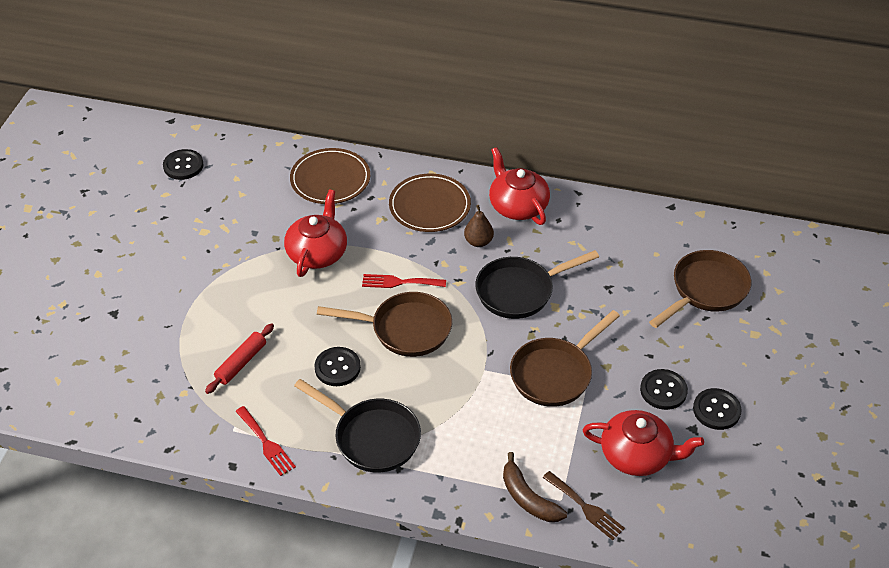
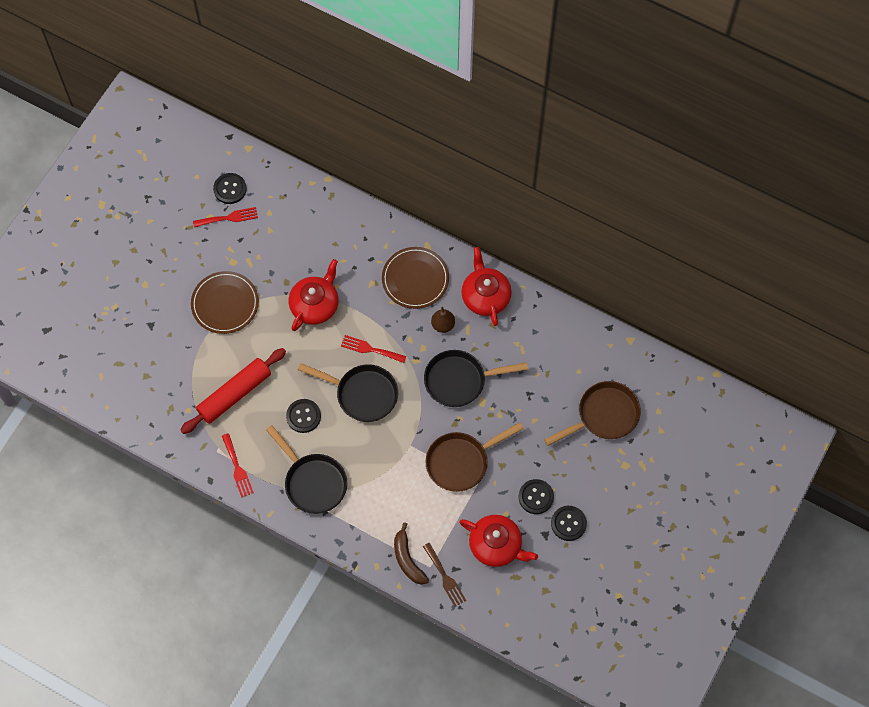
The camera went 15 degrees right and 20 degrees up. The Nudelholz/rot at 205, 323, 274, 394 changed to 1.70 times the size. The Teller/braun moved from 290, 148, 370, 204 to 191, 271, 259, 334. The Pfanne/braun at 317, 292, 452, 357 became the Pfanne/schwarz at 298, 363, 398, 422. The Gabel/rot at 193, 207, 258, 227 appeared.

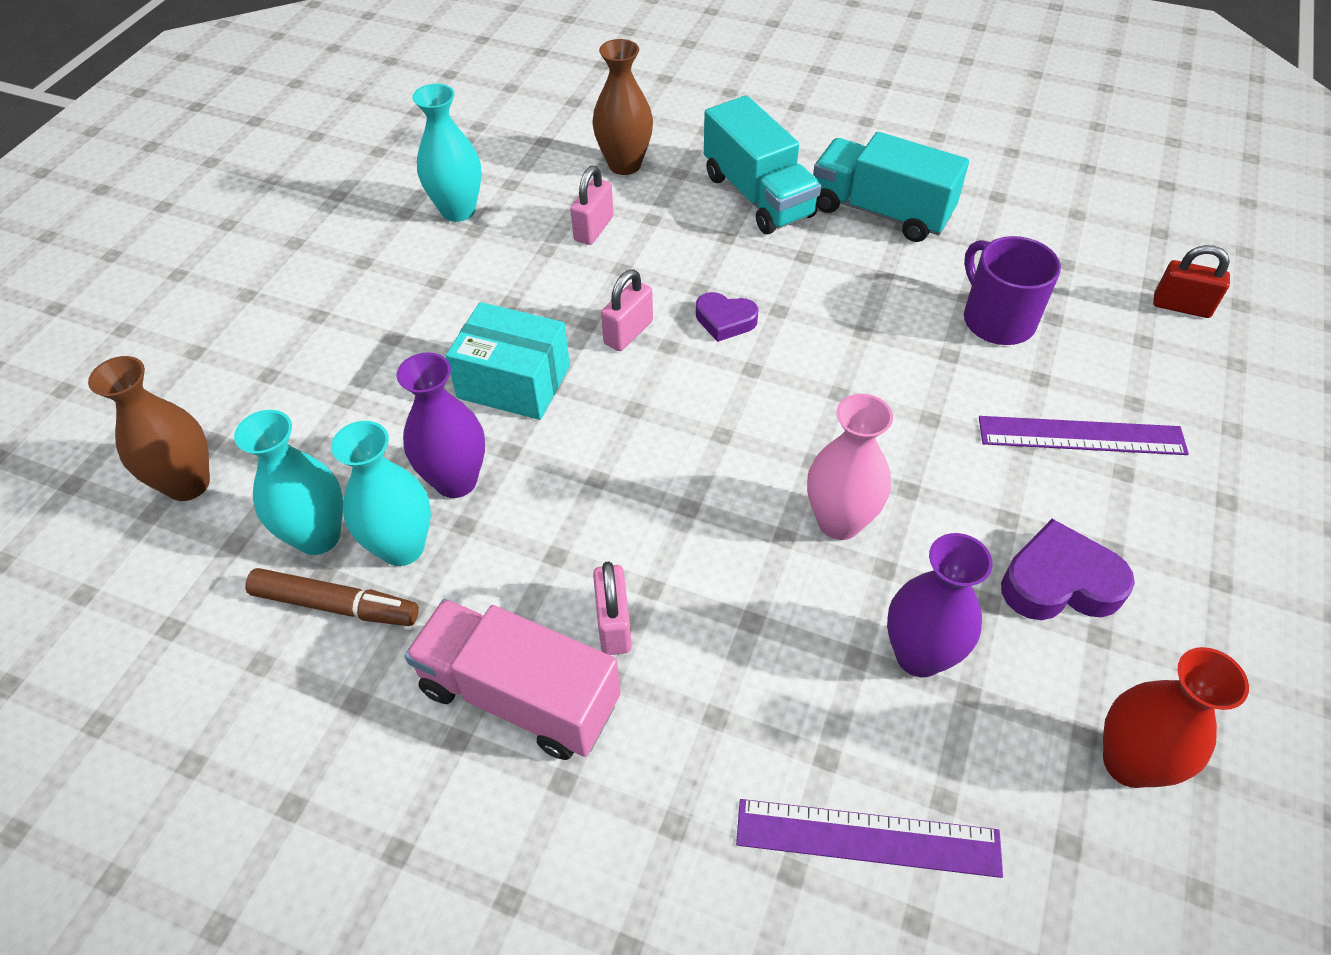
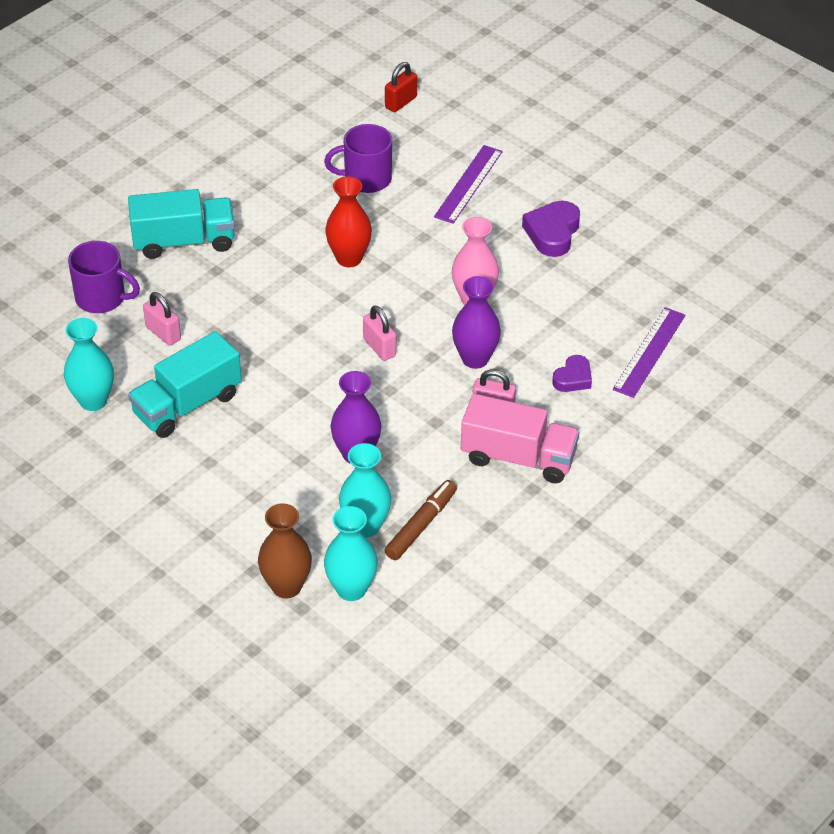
The camera went 70 degrees left and 5 degrees down. The Vase/türkis moved from 331, 421, 431, 566 to 324, 506, 378, 601. The Lastwagen/rosa at 405, 599, 621, 760 turned 120 degrees counterclockwise. The Schachtel/türkis at 446, 302, 570, 420 disappeared. The Vase/braun at 593, 39, 653, 175 was replaced by the Tasse/lila at 68, 241, 140, 313. The Vorhängeschloss/rosa moved from 601, 269, 653, 351 to 363, 305, 396, 361. The Herz/lila moved from 696, 292, 759, 342 to 552, 355, 592, 392. The Lastwagen/türkis moved from 813, 132, 969, 242 to 128, 331, 242, 438. The Vase/lila moved from 887, 533, 993, 677 to 452, 276, 501, 369. The Vase/rot moved from 1103, 647, 1249, 788 to 325, 176, 372, 267.

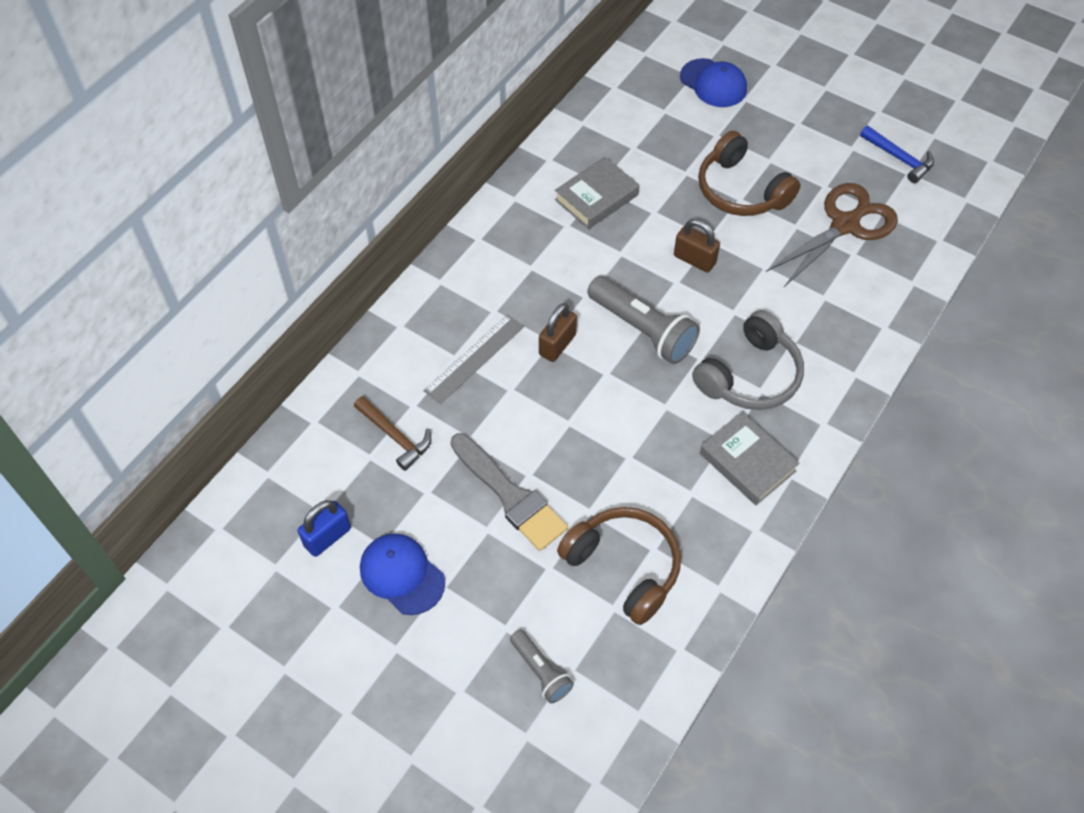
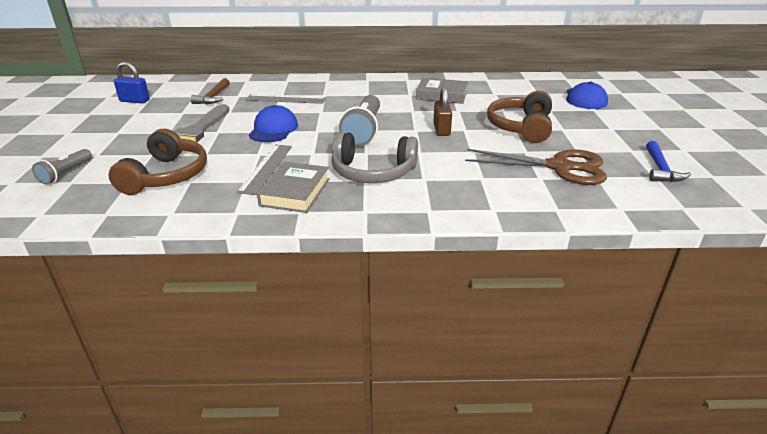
The camera went 55 degrees right and 25 degrees down. The Kappe/blau moved from 360, 533, 445, 615 to 249, 105, 298, 142. The Vorhängeschloss/braun at 539, 303, 577, 362 disappeared. The Lineal/grau at 237, 145, 292, 195 appeared.

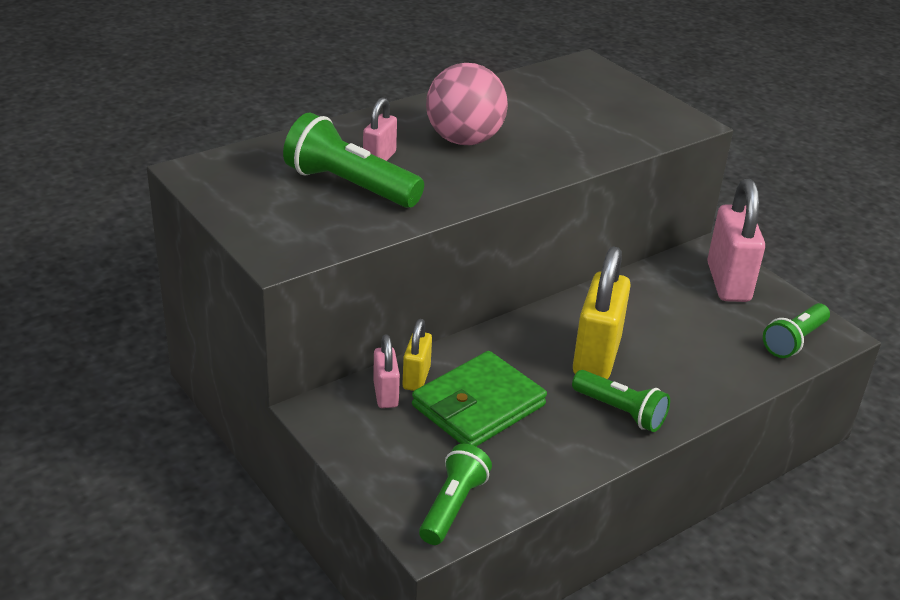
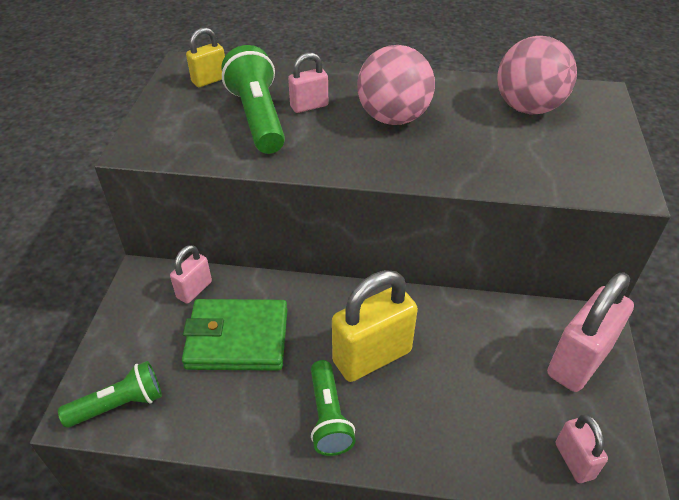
The camera went 45 degrees right and 10 degrees up. The Vorhängeschloss/gelb moved from 403, 319, 432, 391 to 186, 27, 225, 87. The Taschenlampe/grün at 763, 303, 830, 358 was replaced by the Vorhängeschloss/rosa at 556, 414, 608, 483. The Ball/rosa at 497, 36, 577, 114 appeared.

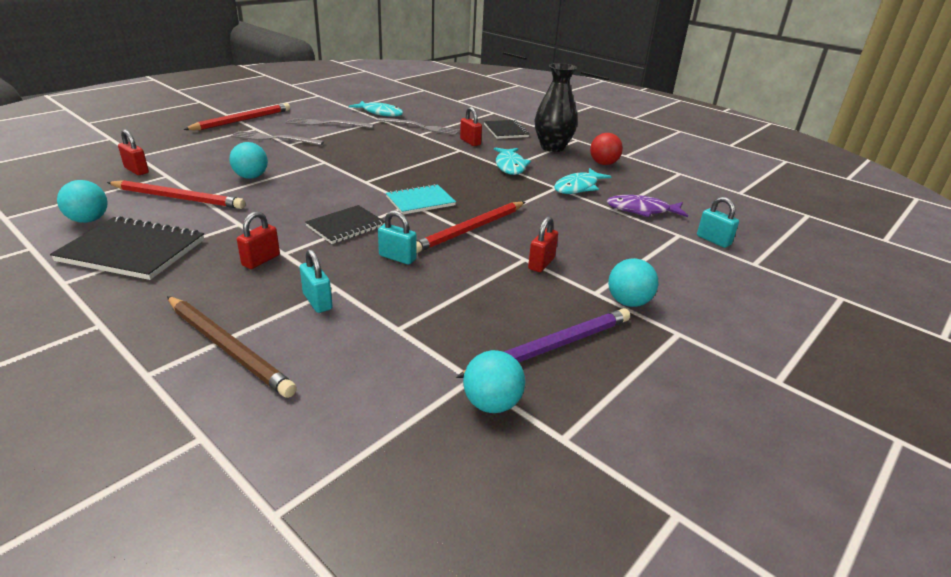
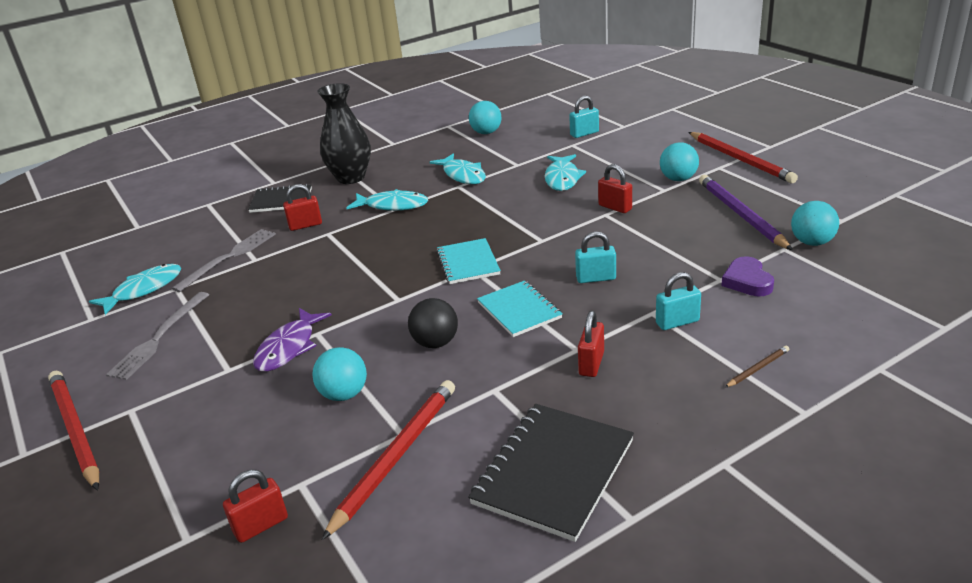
The camera went 70 degrees left and 0 degrees up. The Ball/türkis moved from 57, 180, 108, 223 to 469, 101, 501, 134. The Bleistift/braun at 167, 296, 297, 398 changed to 0.44 times the size. The Gabel/grau at 231, 131, 324, 145 disappeared. The Vorhängeschloss/rot at 237, 211, 280, 269 turned 60 degrees clockwise. The Notizbuch/schwarz at 305, 205, 385, 244 became the Notizbuch/türkis at 477, 280, 563, 337. The Vorhängeschloss/türkis at 378, 210, 417, 265 turned 45 degrees clockwise. The Bleistift/rot moved from 417, 202, 525, 253 to 688, 132, 798, 183. The Ball/rot at 590, 133, 623, 165 disappeared. The Fisch/lila moved from 607, 195, 688, 217 to 253, 308, 332, 372. The Ball/schwarz at 408, 298, 458, 348 appeared. The Fisch/türkis at 545, 154, 586, 191 appeared. The Herz/lila at 721, 256, 774, 296 appeared.

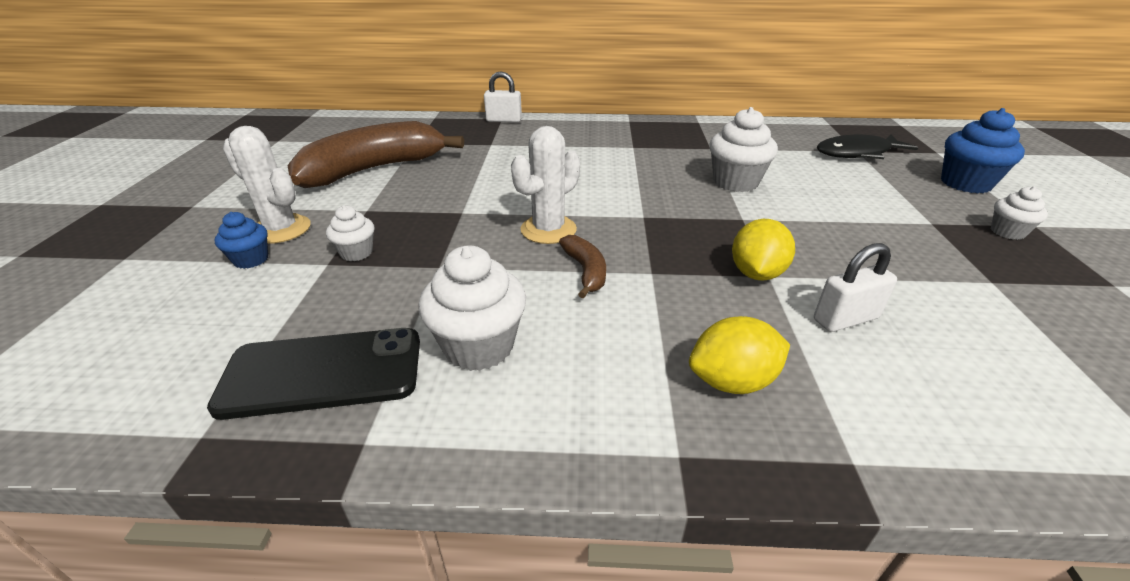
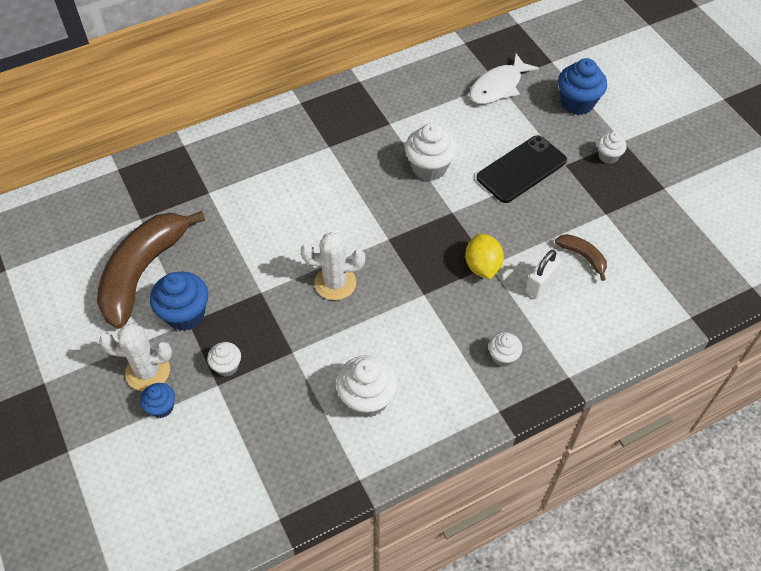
The camera went 30 degrees left and 20 degrees up. The Handy/schwarz moved from 207, 328, 420, 420 to 477, 135, 567, 203. The Vorhängeschloss/weiß at 484, 71, 522, 122 disappeared. The Kaktus/weiß at 511, 126, 580, 244 turned 75 degrees clockwise. The Banane/braun moved from 559, 235, 606, 299 to 555, 234, 607, 281. The Zitrone/gelb at 689, 316, 790, 394 was replaced by the Muffin/weiß at 489, 332, 522, 367. The Fisch/schwarz at 817, 134, 918, 159 became the Fisch/weiß at 469, 54, 539, 104. The Muffin/blau at 150, 271, 208, 331 appeared.

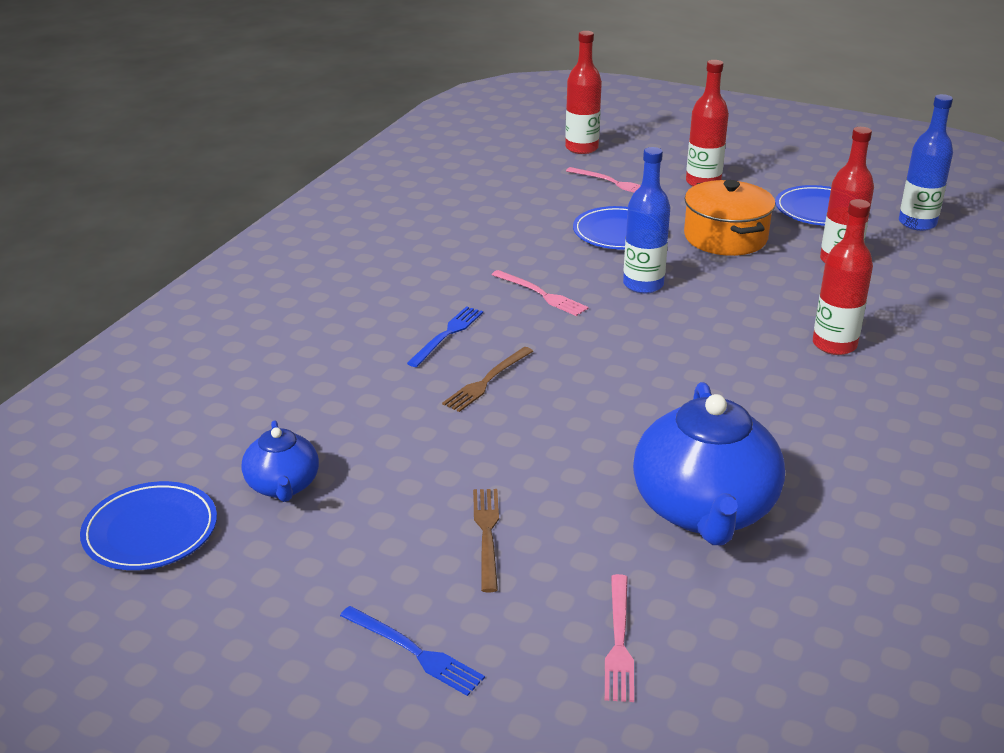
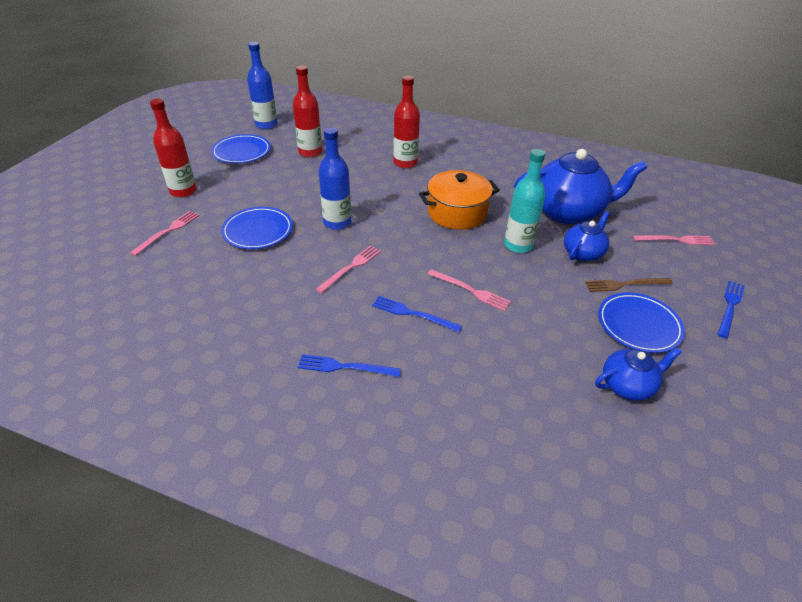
The camera went 95 degrees left and 10 degrees up. The Teller/blau moved from 80, 481, 217, 570 to 598, 292, 685, 353. The Gabel/braun at 442, 347, 533, 412 became the Gabel/rosa at 428, 269, 511, 311. The Flasche/rot at 565, 31, 602, 154 disappeared. The Kochtopf/orange moved from 684, 180, 775, 256 to 419, 170, 500, 230. The Gabel/blau at 298, 354, 401, 377 appeared. The Flasche/türkis at 504, 149, 546, 253 appeared. The Teekanne/blau at 564, 211, 610, 261 appeared.

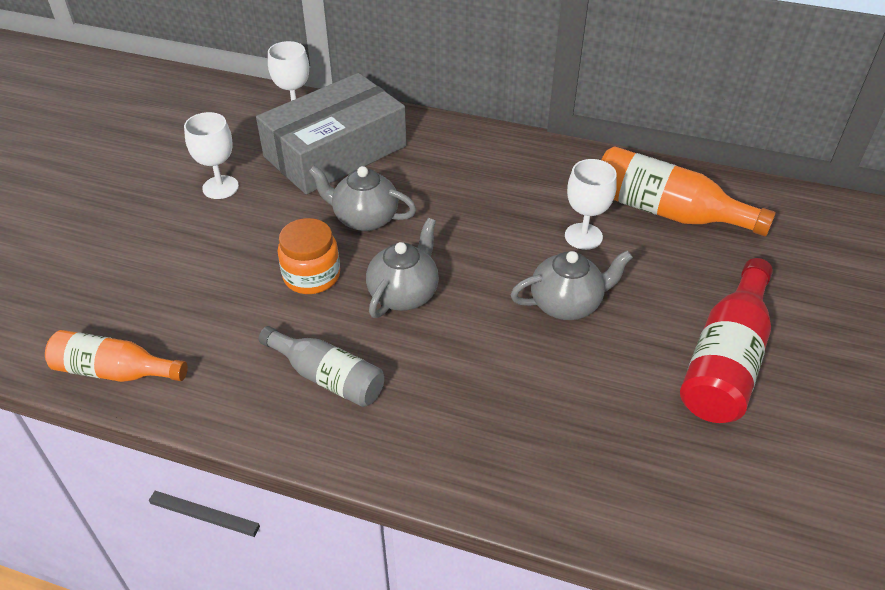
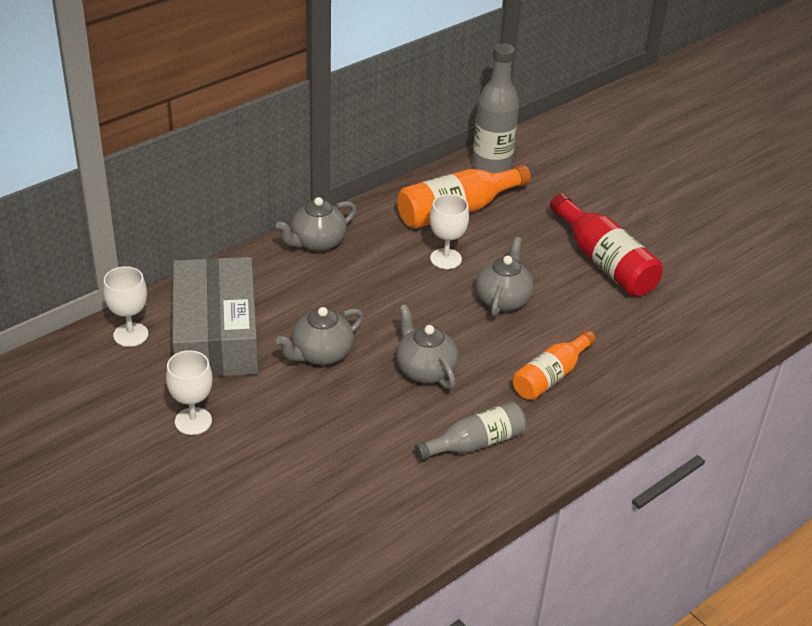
The camera went 60 degrees left and 5 degrees down. The Flasche/orange moved from 45, 330, 188, 382 to 513, 330, 596, 400. The Einmachglas/orange at 277, 218, 340, 294 disappeared. The Teekanne/grau at 276, 197, 356, 252 appeared. The Flasche/grau at 472, 43, 519, 173 appeared.

